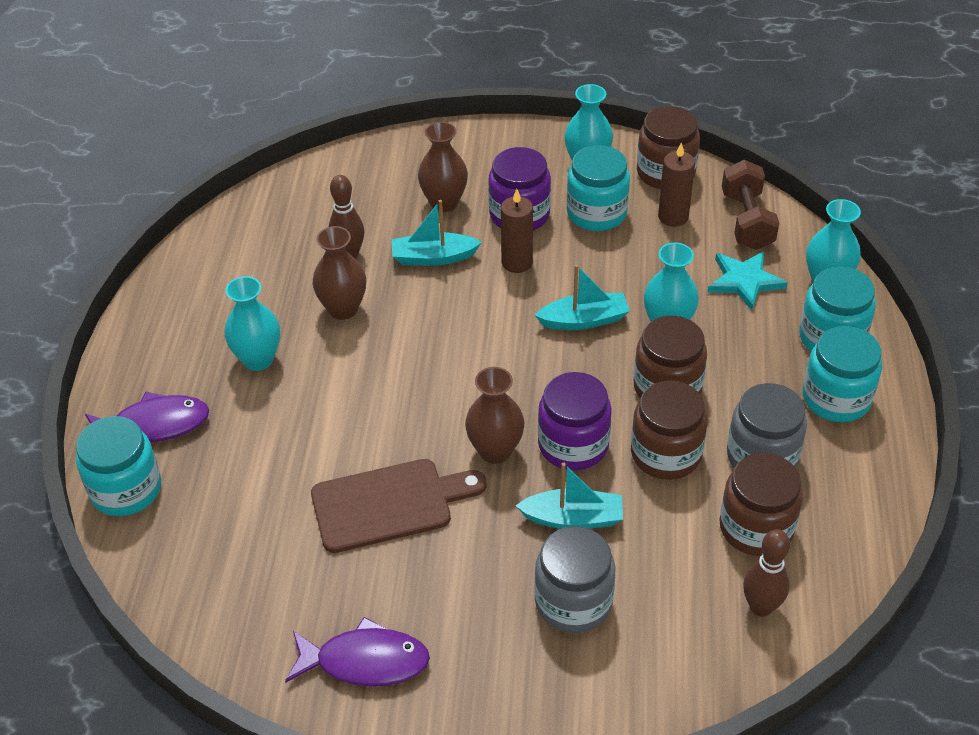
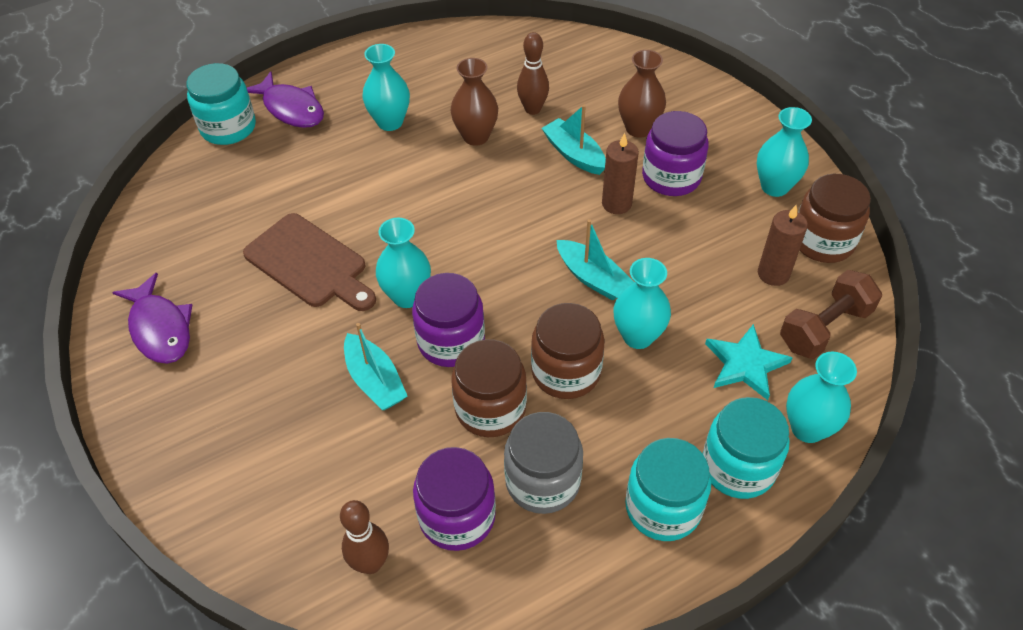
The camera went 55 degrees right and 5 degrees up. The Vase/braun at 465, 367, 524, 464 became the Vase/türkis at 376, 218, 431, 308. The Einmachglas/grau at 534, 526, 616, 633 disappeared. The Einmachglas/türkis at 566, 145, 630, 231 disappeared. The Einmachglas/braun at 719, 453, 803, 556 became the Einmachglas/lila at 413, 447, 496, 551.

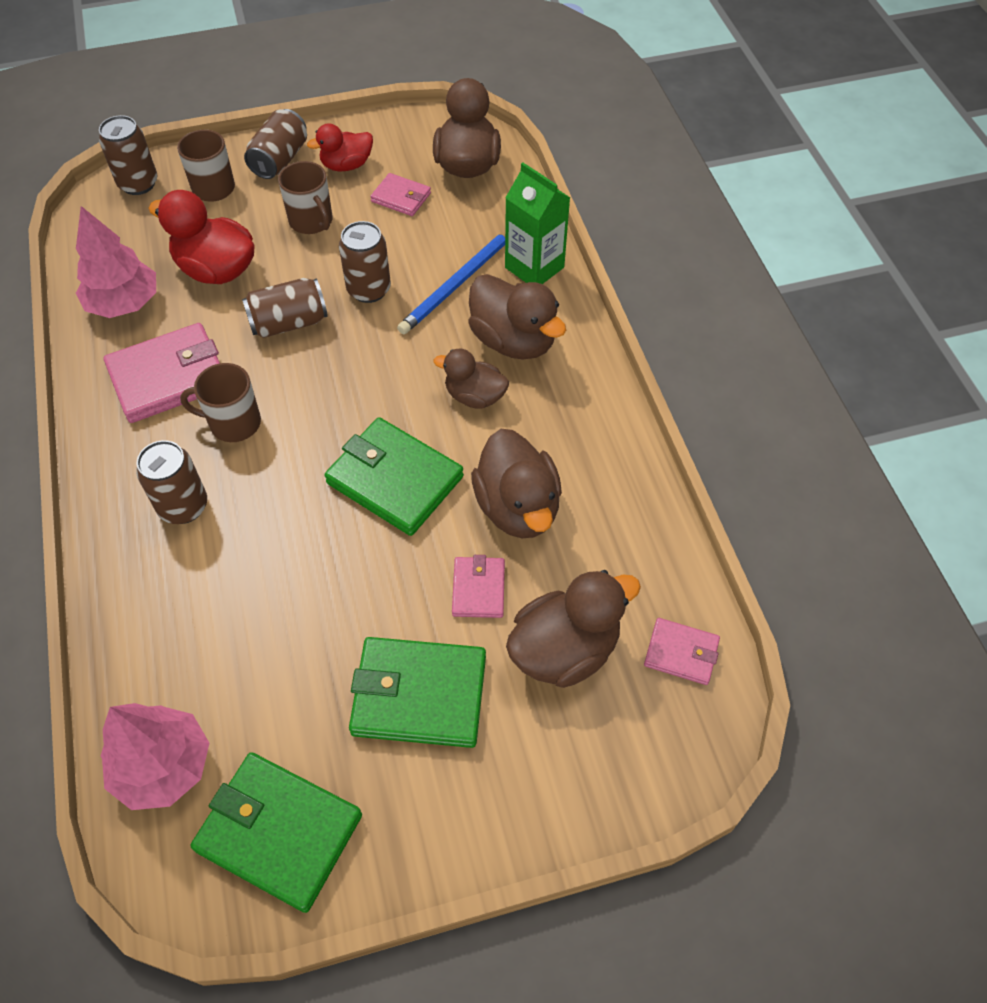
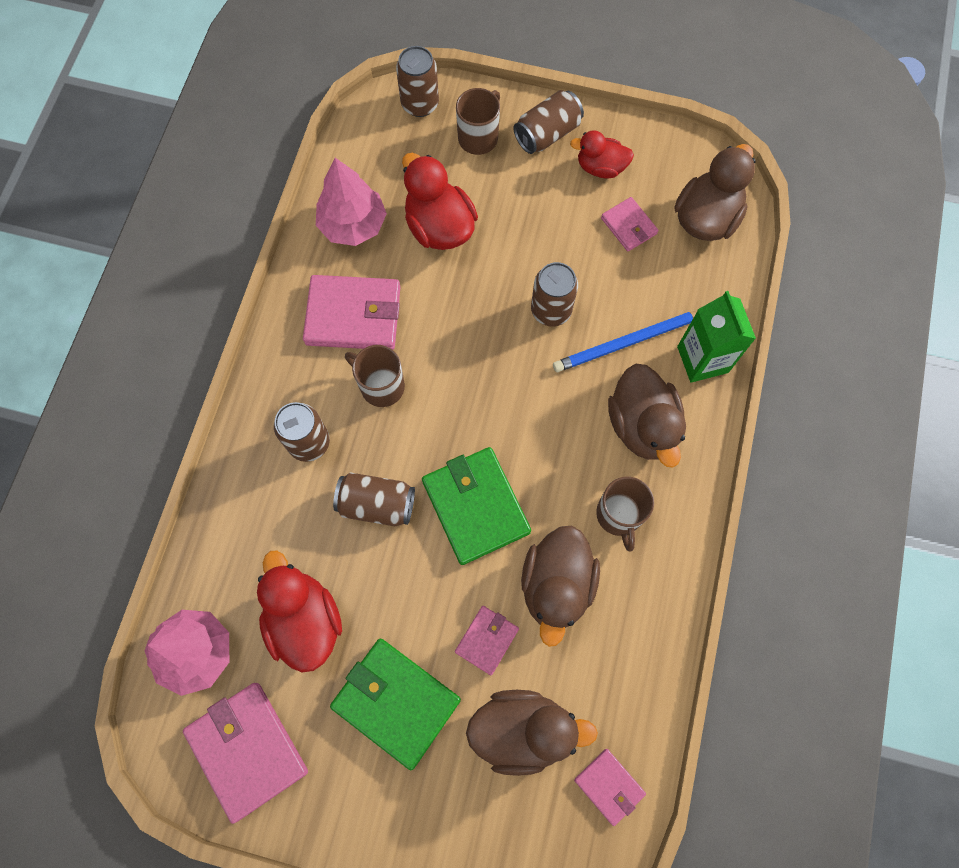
The camera went 30 degrees right and 15 degrees up. The Geldbörse/grün at 191, 752, 362, 913 became the Geldbörse/rosa at 183, 683, 308, 824. The Dose/braun moved from 242, 278, 328, 338 to 333, 473, 415, 526. The Tasse/braun moved from 278, 161, 332, 234 to 596, 477, 654, 552. The Ente/braun at 434, 349, 509, 409 disappeared. The Ente/rot at 257, 551, 342, 672 appeared.

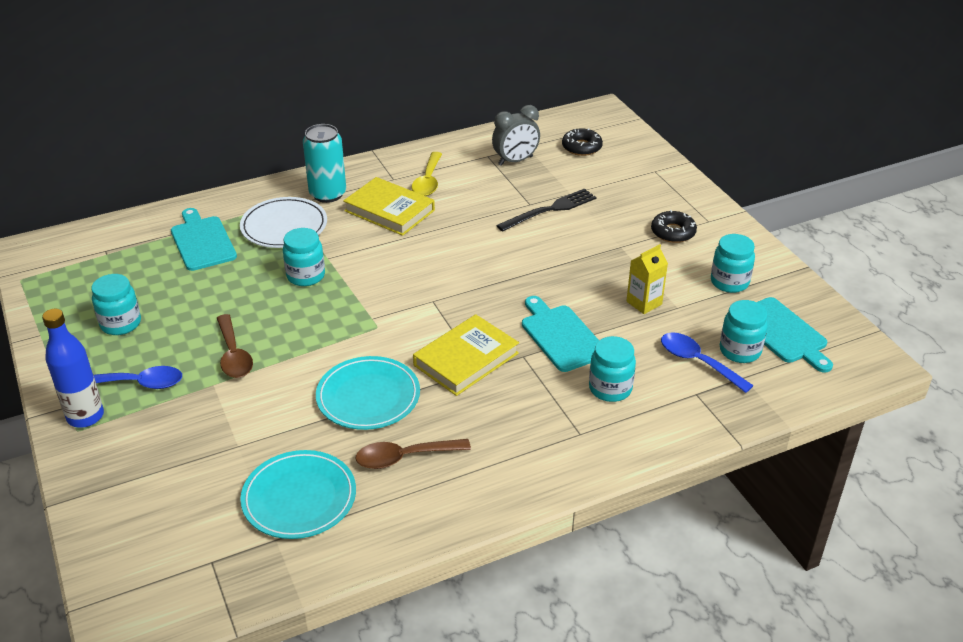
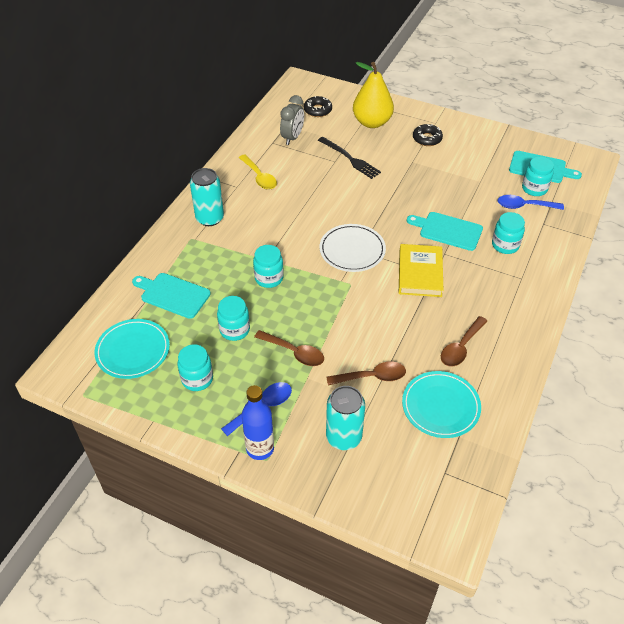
The camera went 40 degrees left and 10 degrees up. The Teller/weiß moved from 240, 197, 327, 248 to 320, 224, 386, 272. The Teller/türkis moved from 316, 356, 420, 430 to 95, 319, 170, 379. The Buch/gelb at 343, 177, 435, 236 disappeared. The Gabel/schwarz at 496, 188, 597, 232 turned 120 degrees clockwise. The Getränkekarton/gelb at 626, 244, 668, 314 disappeared. The Einmachglas/türkis moved from 711, 234, 755, 293 to 217, 296, 250, 341. The Löffel/braun at 326, 361, 406, 385 appeared. The Dose/türkis at 326, 386, 365, 450 appeared. The Birne/gelb at 353, 62, 394, 128 appeared.

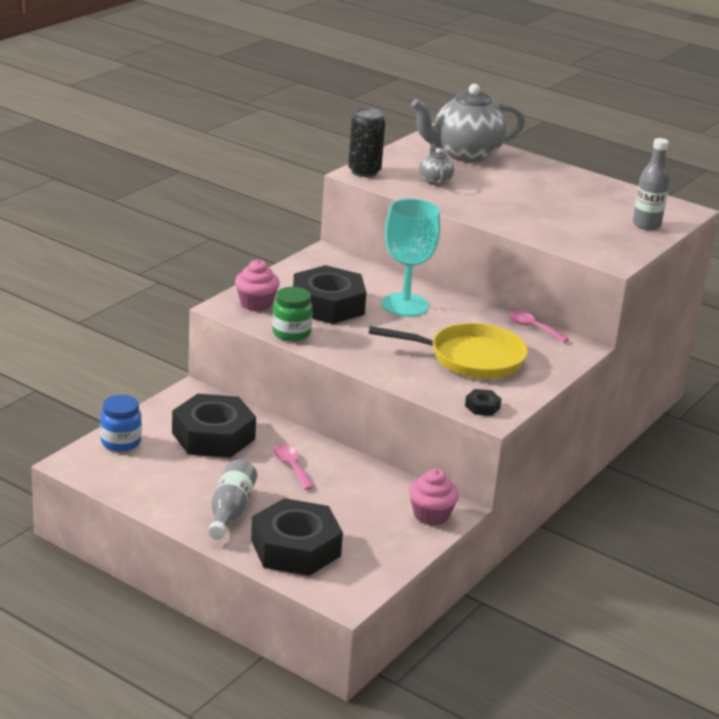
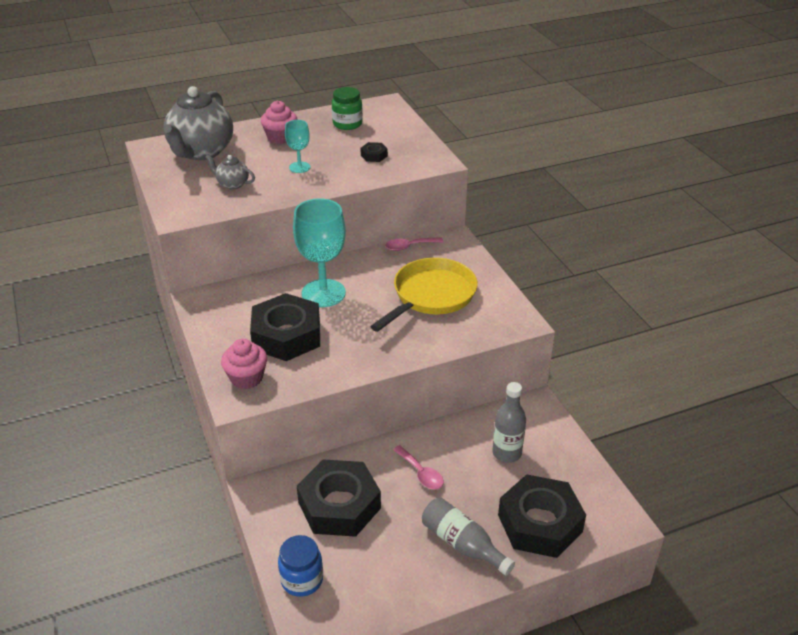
The camera went 55 degrees left and 10 degrees up. The Einmachglas/grün moved from 272, 287, 313, 341 to 332, 87, 363, 130. The Löffel/rosa at 273, 444, 314, 490 turned 135 degrees counterclockwise. The Dose/schwarz at 348, 108, 385, 177 disappeared. The Muffin/rosa moved from 409, 469, 459, 526 to 261, 101, 297, 144. The Sechskantmutter/schwarz moved from 465, 389, 501, 416 to 361, 142, 388, 162. The Flasche/grau moved from 633, 138, 669, 230 to 492, 382, 526, 463. The Kelch/türkis at 285, 120, 310, 173 appeared.

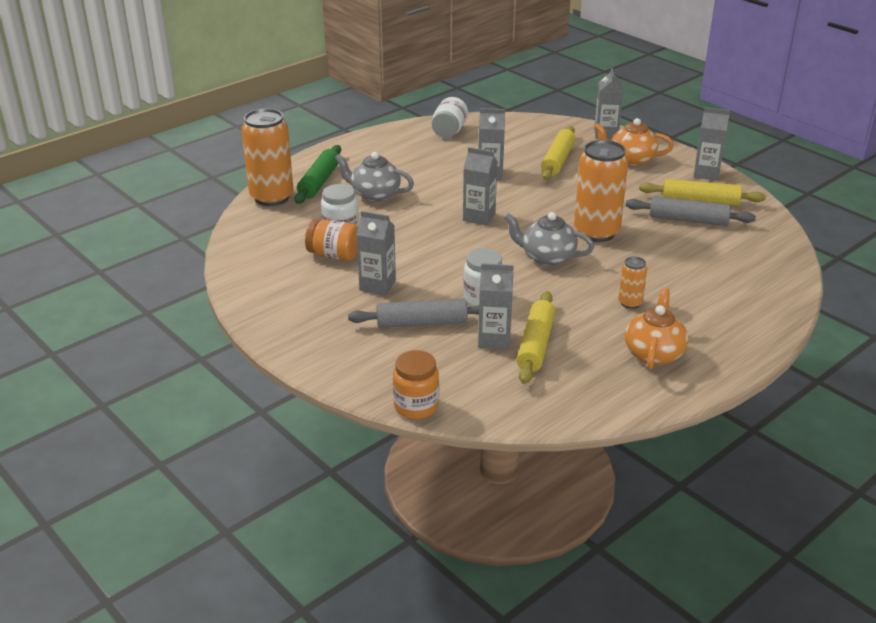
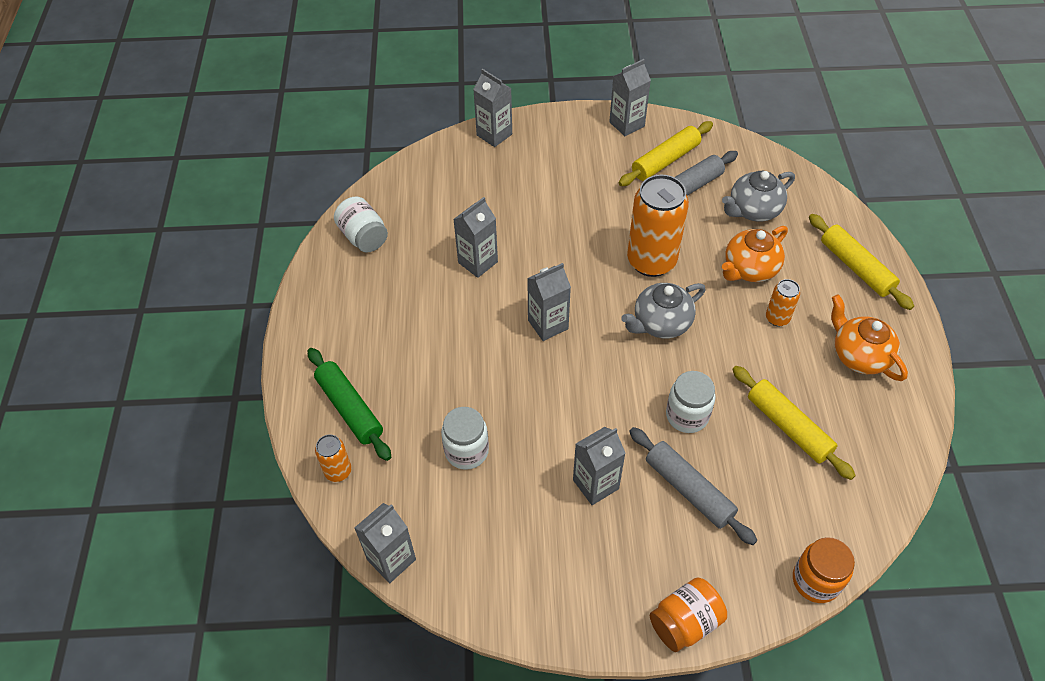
The camera went 50 degrees left and 20 degrees up. The Dose/orange at 242, 109, 293, 206 changed to 0.48 times the size. The Einmachglas/orange moved from 305, 219, 358, 261 to 649, 578, 727, 652. The Teekanne/grau moved from 335, 152, 414, 202 to 722, 171, 795, 222. The Nudelholz/grau at 348, 298, 479, 328 turned 75 degrees counterclockwise. The Getränkekarton/grau moved from 478, 263, 514, 349 to 355, 503, 416, 583. The Nudelholz/gelb moved from 541, 126, 575, 180 to 809, 214, 914, 310. The Teekanne/orange moved from 594, 118, 674, 166 to 722, 226, 788, 282.

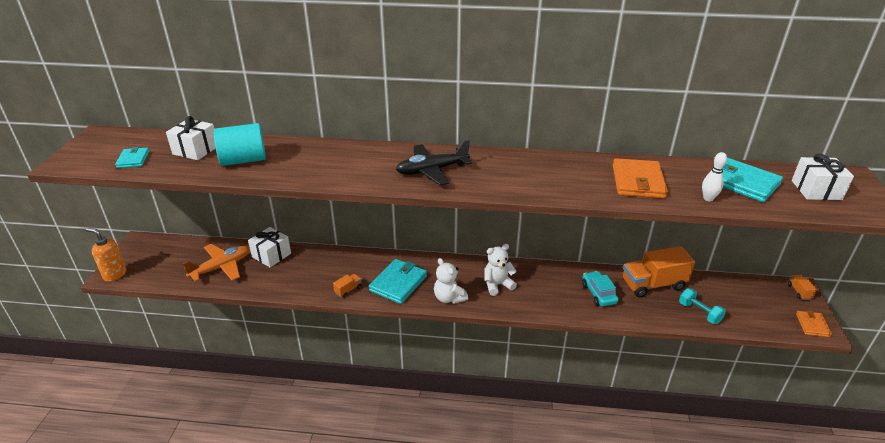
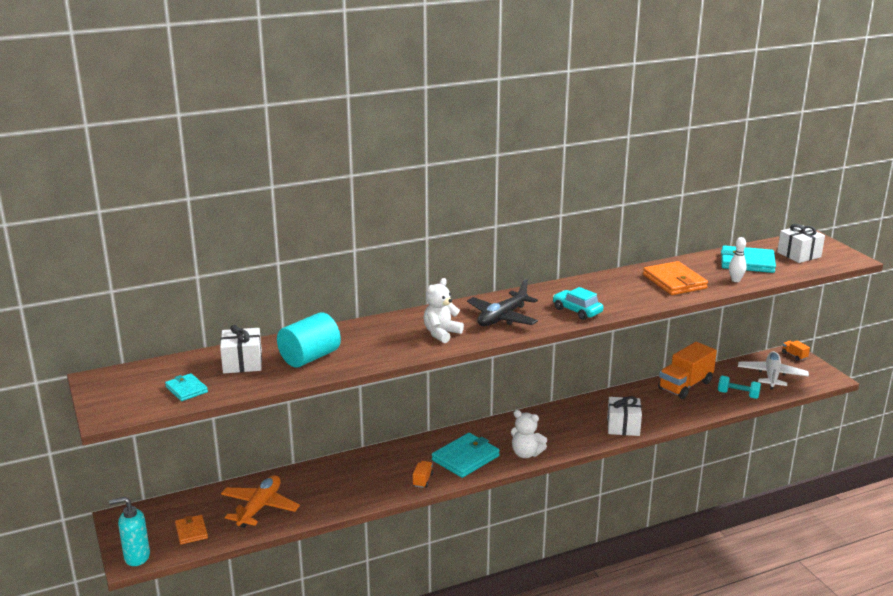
The camera went 30 degrees left and 10 degrees down. The Seifenspender/orange at 86, 228, 126, 282 became the Seifenspender/türkis at 109, 497, 150, 566. The Geschenk/weiß moved from 248, 227, 291, 268 to 607, 396, 642, 436. The Geldbörse/türkis at 369, 259, 427, 304 turned 45 degrees clockwise. The Teddybär/weiß moved from 484, 244, 517, 296 to 424, 278, 464, 343. The Auto/türkis moved from 582, 271, 619, 306 to 553, 287, 603, 320. The Geldbörse/orange moved from 796, 310, 832, 337 to 175, 515, 208, 544. The Flugzeug/weiß at 738, 352, 809, 390 appeared.

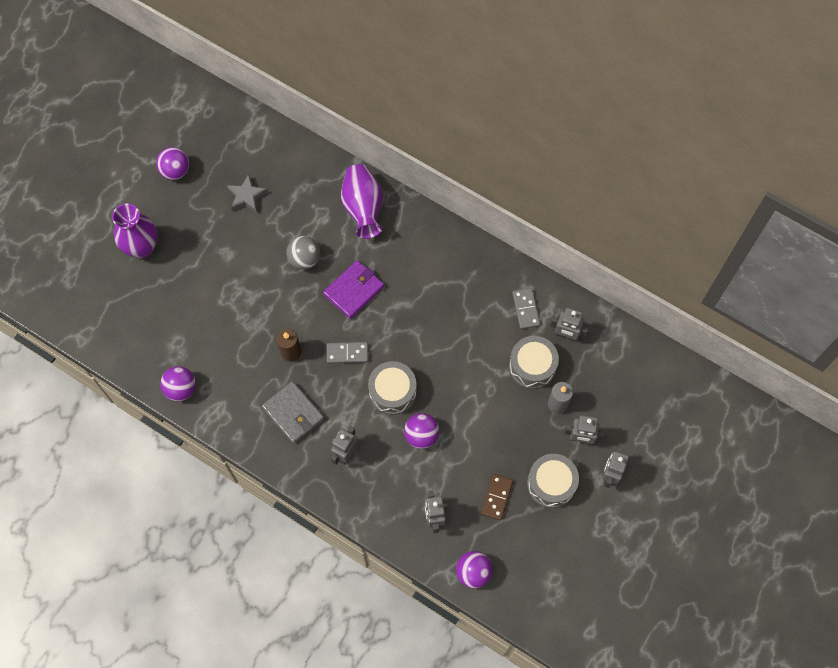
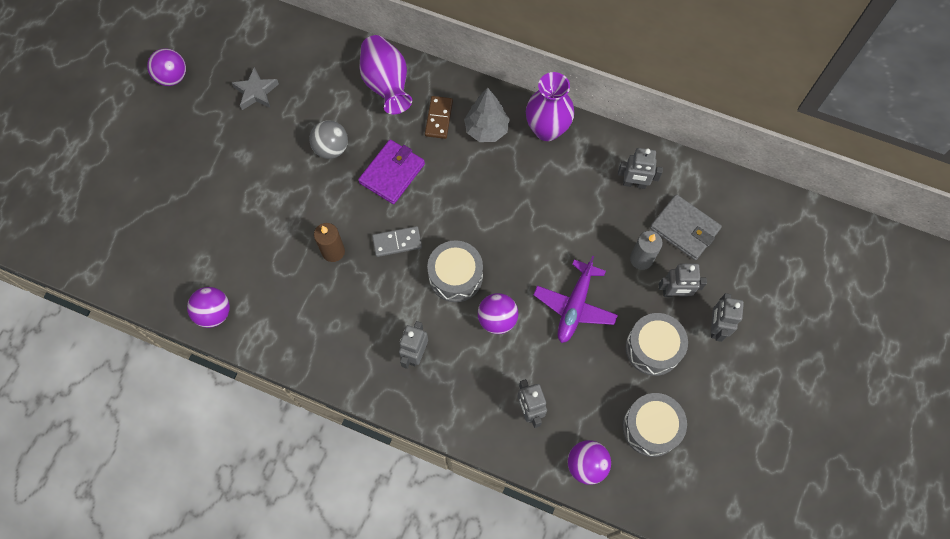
The camera went 10 degrees left and 0 degrees up. The Vase/lila moved from 112, 204, 158, 258 to 526, 72, 574, 141. The Geldbörse/grau moved from 262, 381, 324, 444 to 650, 194, 722, 260. The Dominostein/braun moved from 481, 474, 513, 520 to 425, 96, 453, 139. The Trommel/grau moved from 509, 336, 559, 389 to 623, 393, 687, 457. The Dominostein/grau at 512, 288, 540, 329 disappeared. The Baum/grau at 464, 88, 510, 142 appeared. The Flugzeug/lila at 534, 256, 618, 343 appeared.

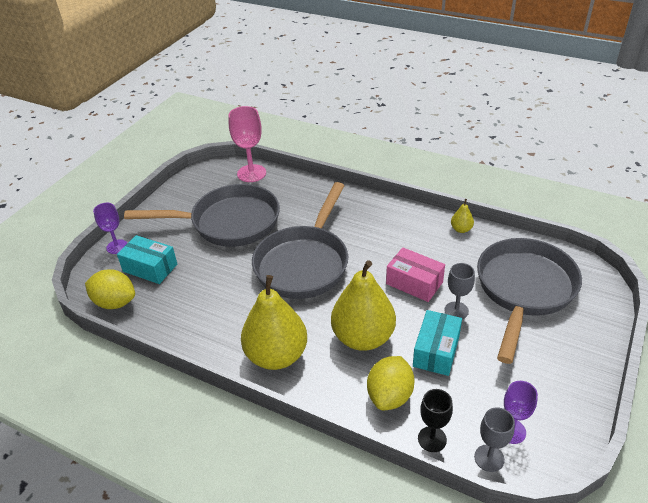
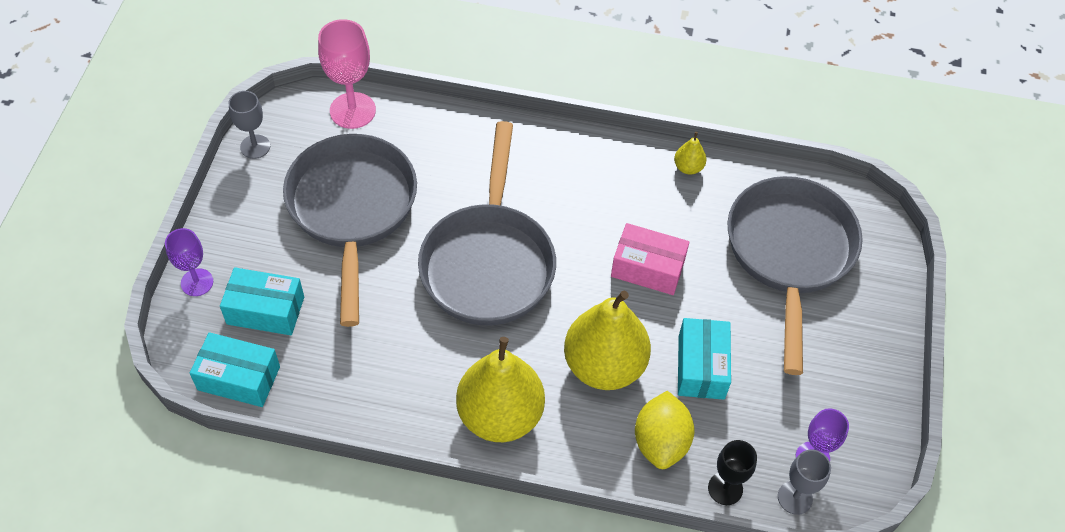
The camera went 20 degrees left and 15 degrees up. The Zitrone/gelb at 85, 269, 135, 309 was replaced by the Schachtel/türkis at 190, 332, 280, 407. The Pfanne/grau at 124, 184, 280, 247 turned 75 degrees counterclockwise. The Kelch/grau moved from 444, 263, 475, 319 to 228, 91, 270, 159.

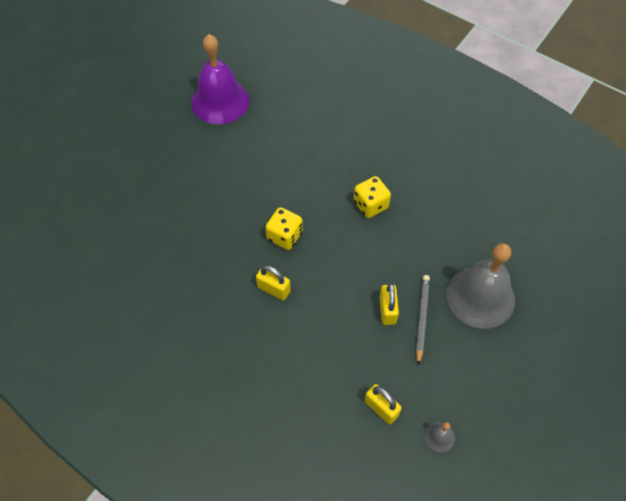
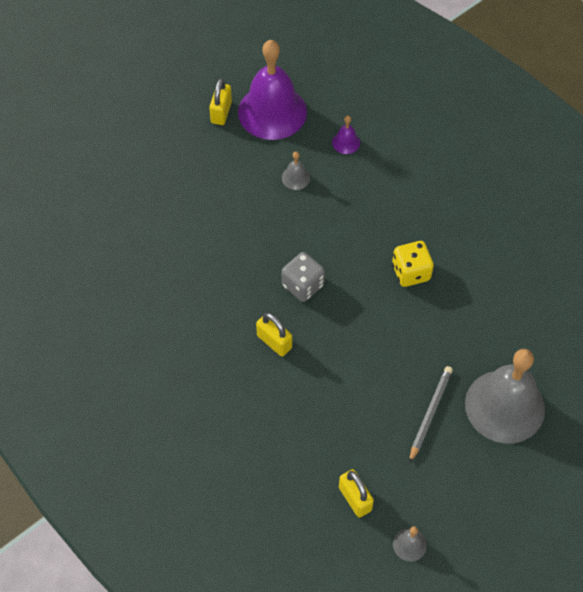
The camera went 15 degrees right and 0 degrees up. The Spielwürfel/gelb at 265, 207, 303, 250 became the Spielwürfel/grau at 282, 252, 325, 302. The Vorhängeschloss/gelb moved from 379, 283, 399, 325 to 209, 78, 232, 125. The Glocke/grau at 282, 151, 310, 190 appeared. The Glocke/lila at 332, 116, 360, 154 appeared.

